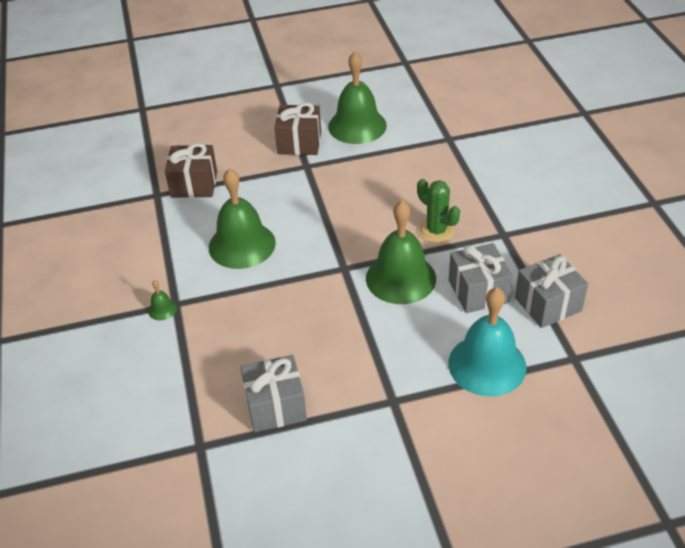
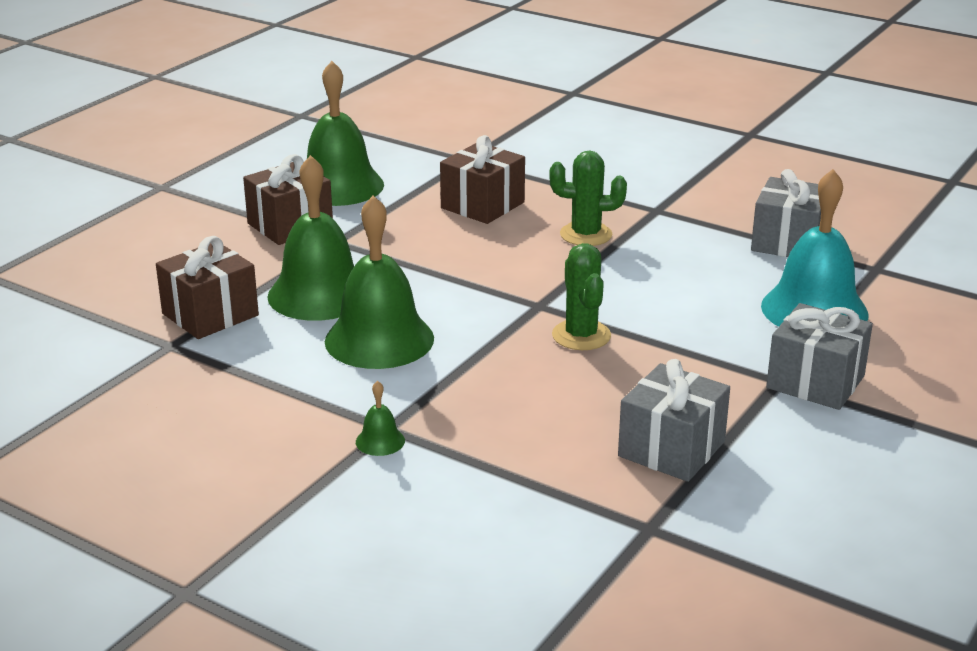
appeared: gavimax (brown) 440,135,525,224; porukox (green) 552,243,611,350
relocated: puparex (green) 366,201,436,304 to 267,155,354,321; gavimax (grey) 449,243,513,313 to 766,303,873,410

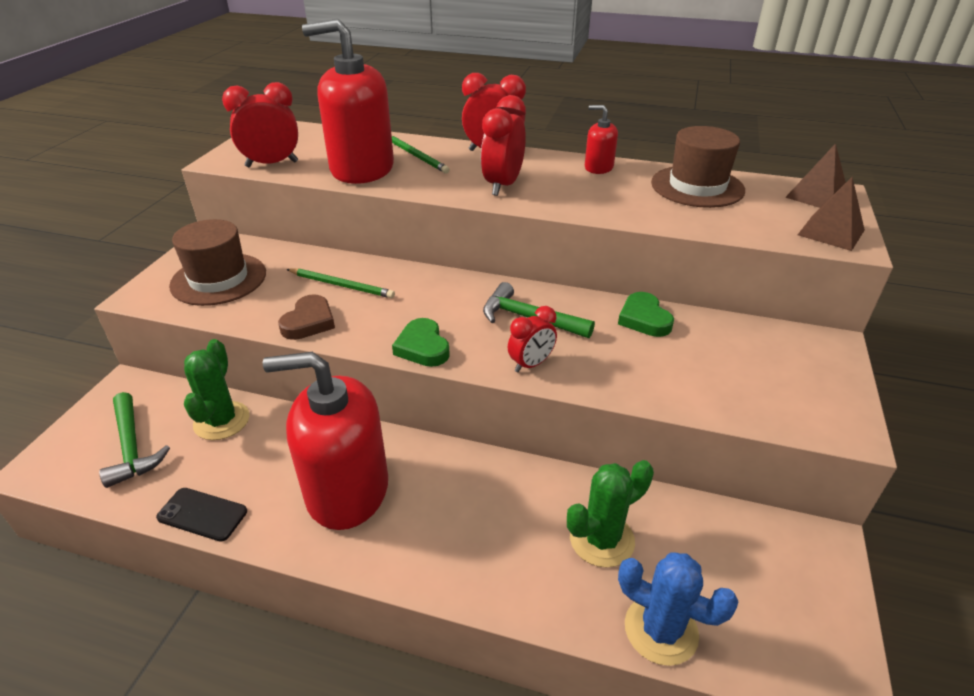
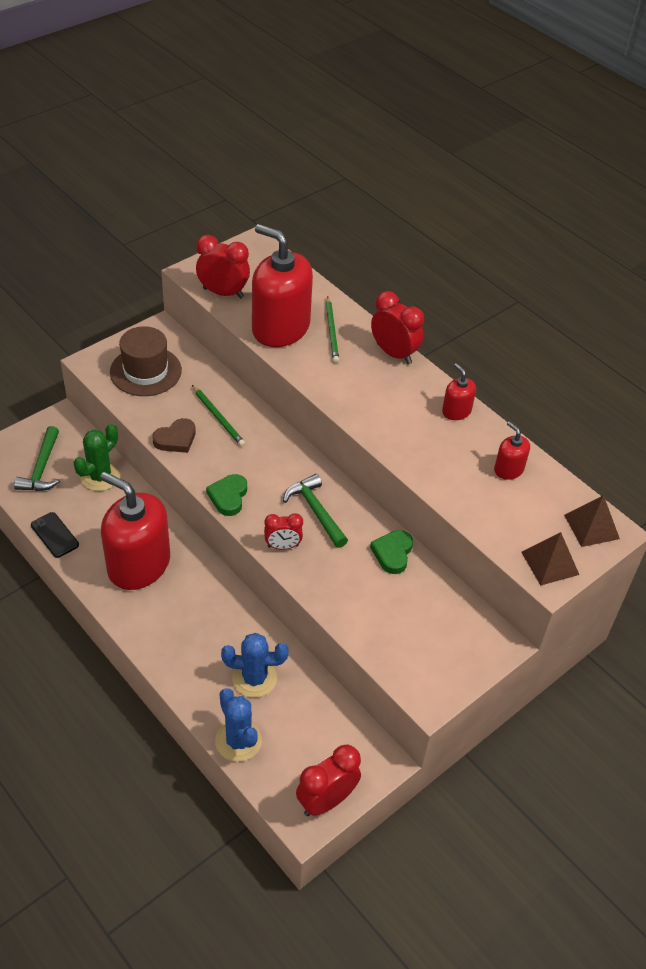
relocated: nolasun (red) 481,95,526,196 to 296,745,361,816
exchanged: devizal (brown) 651,126,745,208 to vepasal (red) 494,421,530,480
colour: porukox (green) 567,460,654,568 to porukox (blue) 221,633,289,698

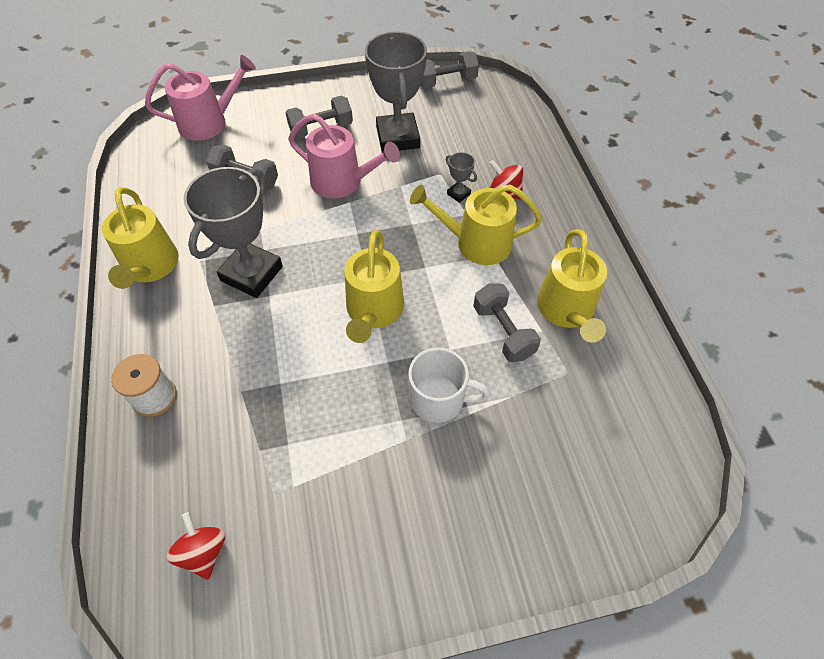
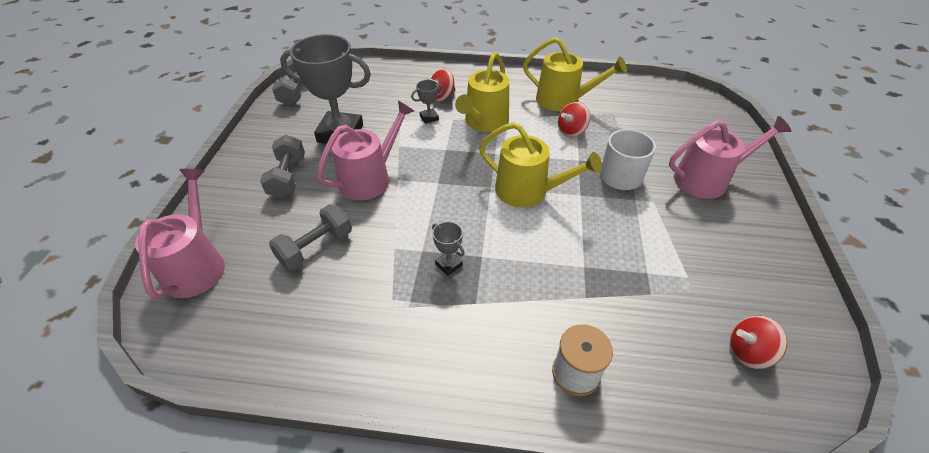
missing: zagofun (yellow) 102,187,179,289
appeared: zagofun (pink) 669,116,791,199
exchanged: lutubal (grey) 473,283,541,362 to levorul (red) 558,102,590,137
size: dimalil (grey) 184,167,283,298 = 432,221,465,276 x0.42

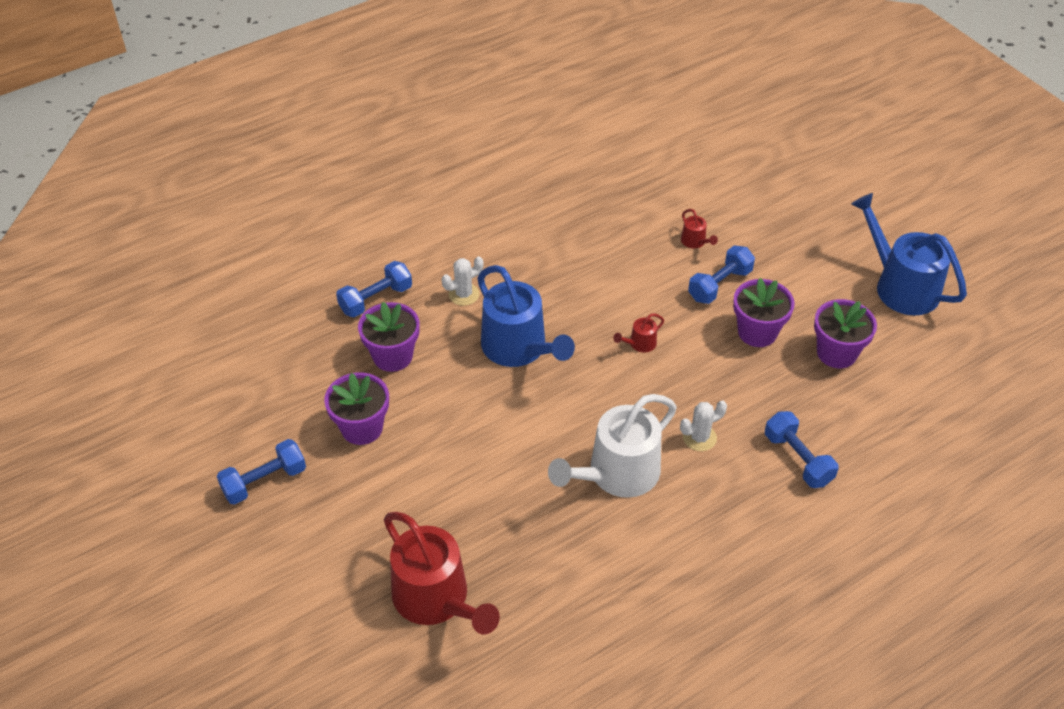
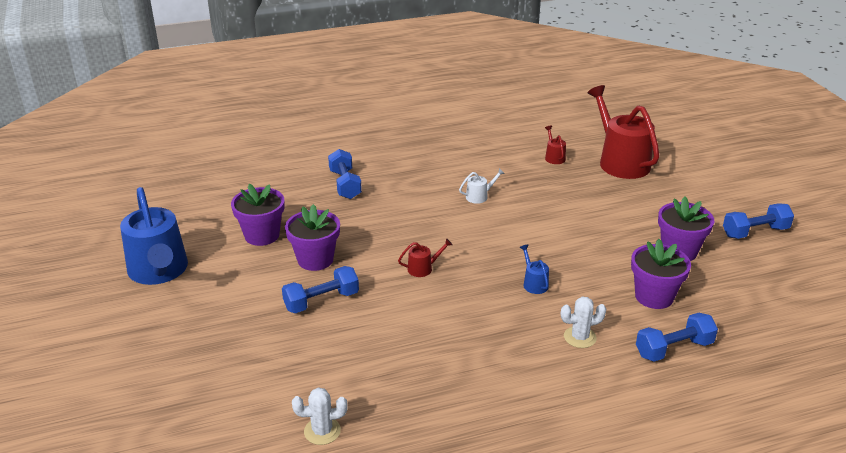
relocated: porukox (white) 680,401,727,451 to 292,387,348,445; zagofun (red) 681,209,718,248 to 545,126,566,164
size: zagofun (blue) 477,265,575,367 = 520,244,549,294 x0.41; zagofun (white) 548,394,677,498 = 459,168,505,204 x0.41

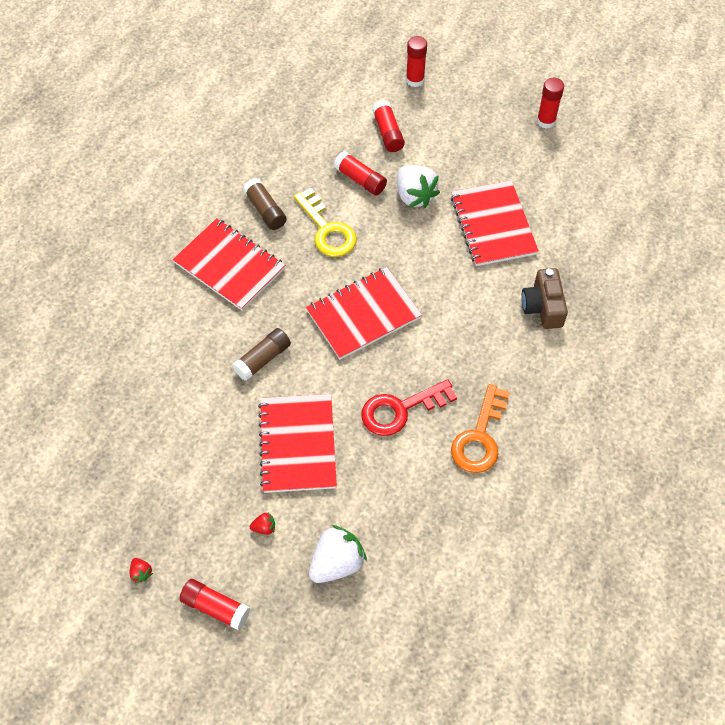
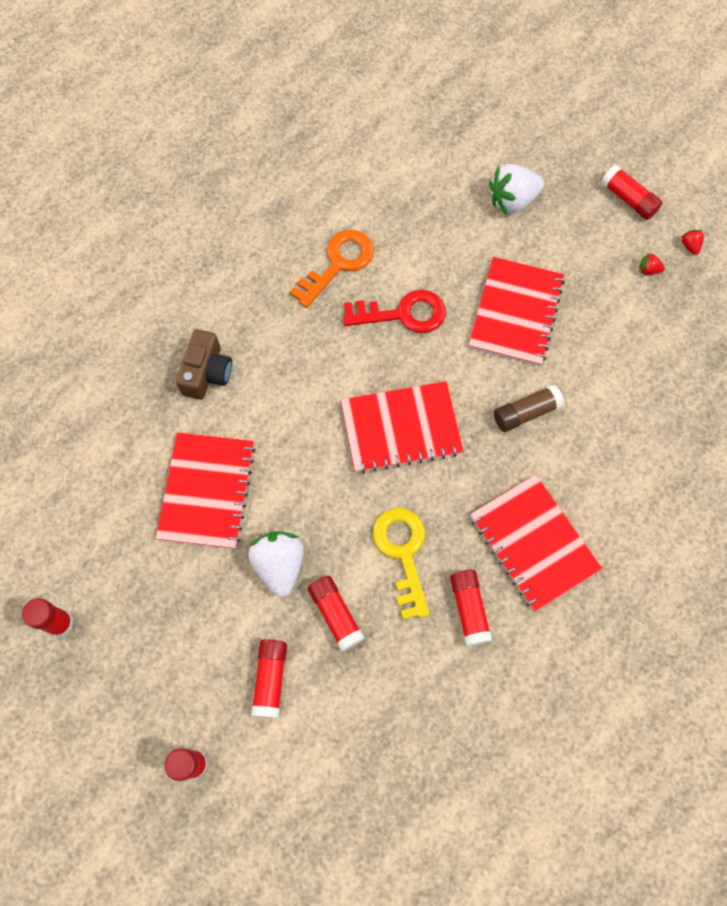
relocated: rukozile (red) 250,512,275,535 to 639,253,665,275
colour: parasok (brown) 243,178,287,230 to parasok (red) 450,570,492,647

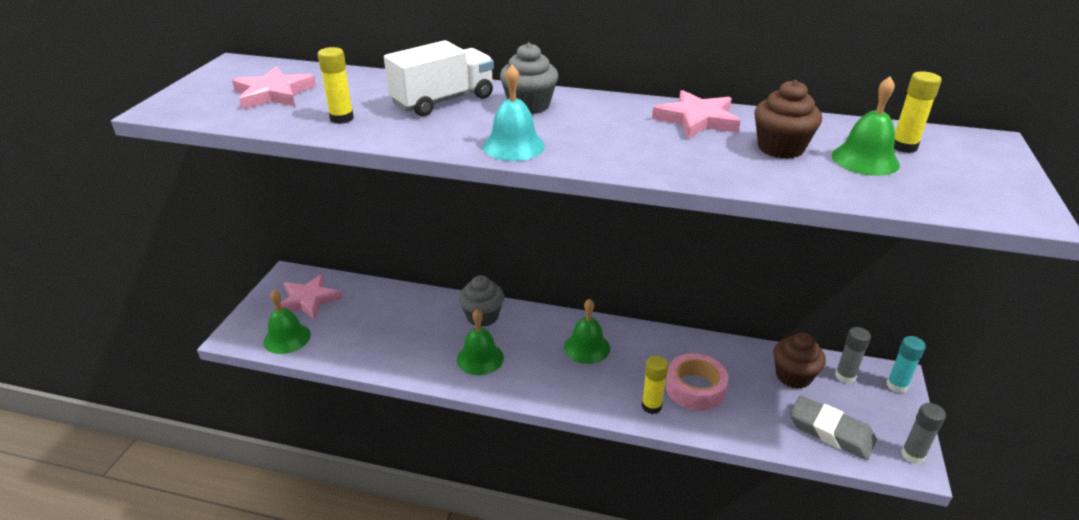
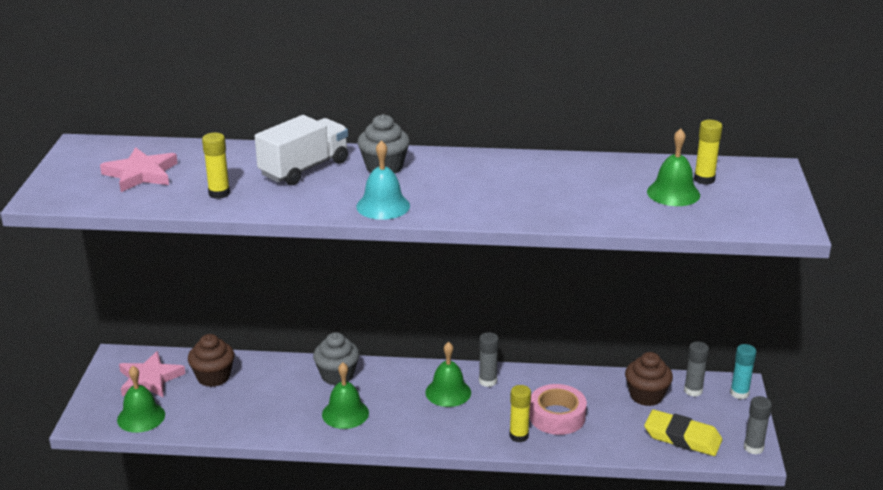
missing: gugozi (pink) 652,90,741,139
appeared: parasok (grey) 479,332,499,387
relocated: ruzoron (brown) 754,80,822,159 to 188,334,235,387
colour: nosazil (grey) 790,396,877,460 to nosazil (yellow) 644,410,722,456

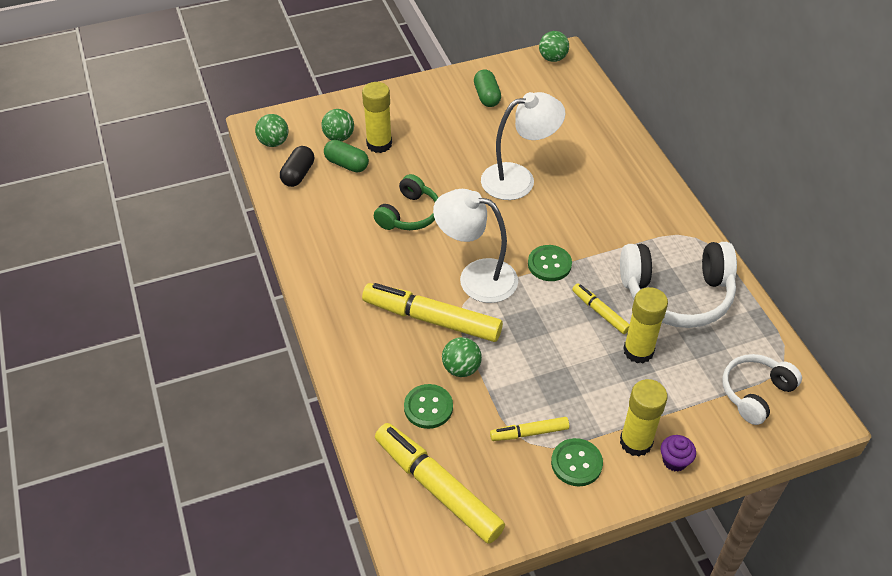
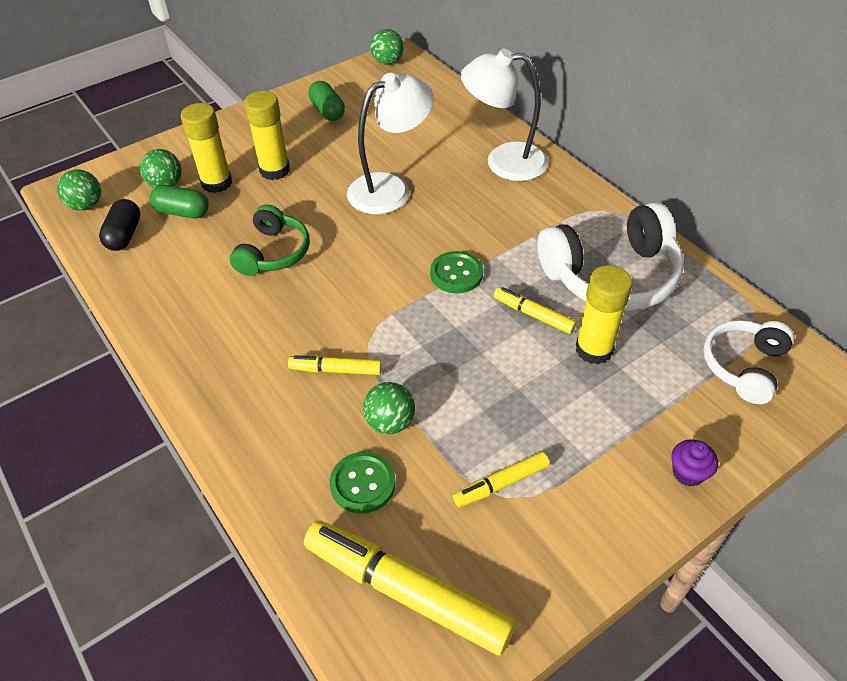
missing: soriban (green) 551,438,603,486
relocated: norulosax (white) 433,189,518,303 to 461,49,548,181; parasok (yellow) 620,379,668,457 to 244,91,290,180
size: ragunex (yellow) 362,283,503,342 = 288,355,382,375 x0.51

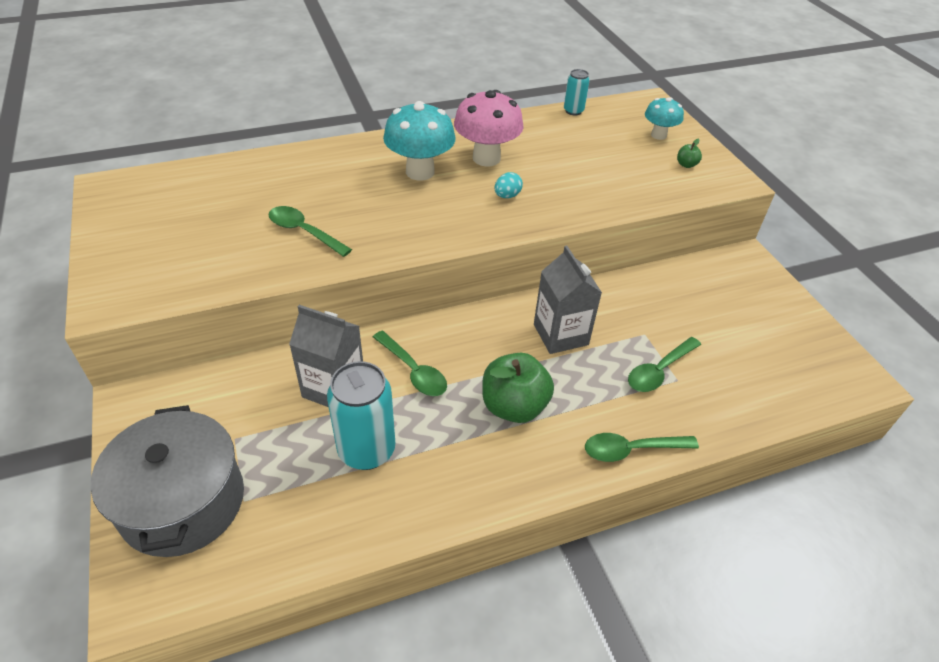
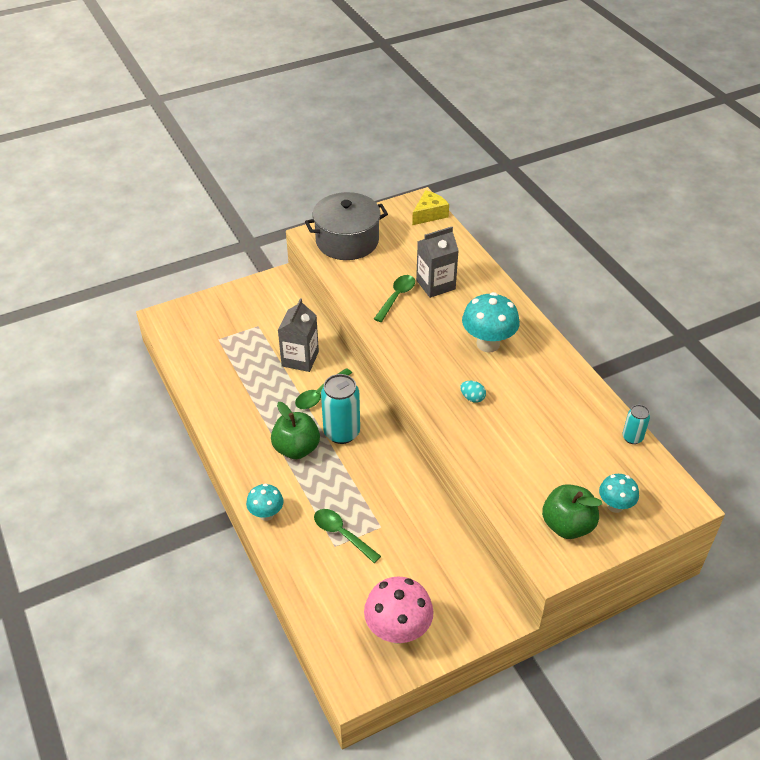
appeared: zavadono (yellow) 412,190,449,225
relocated: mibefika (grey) 90,405,244,557 to 305,192,388,260; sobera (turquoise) 327,361,395,470 to 321,374,360,444; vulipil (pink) 454,90,524,167 to 364,576,434,644; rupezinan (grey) 534,246,602,354 to 416,227,459,298
exchanged: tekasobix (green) 585,433,699,462 to vulipil (turquoise) 246,484,284,521
size: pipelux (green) 677,139,702,168 = 542,484,602,539 x2.35

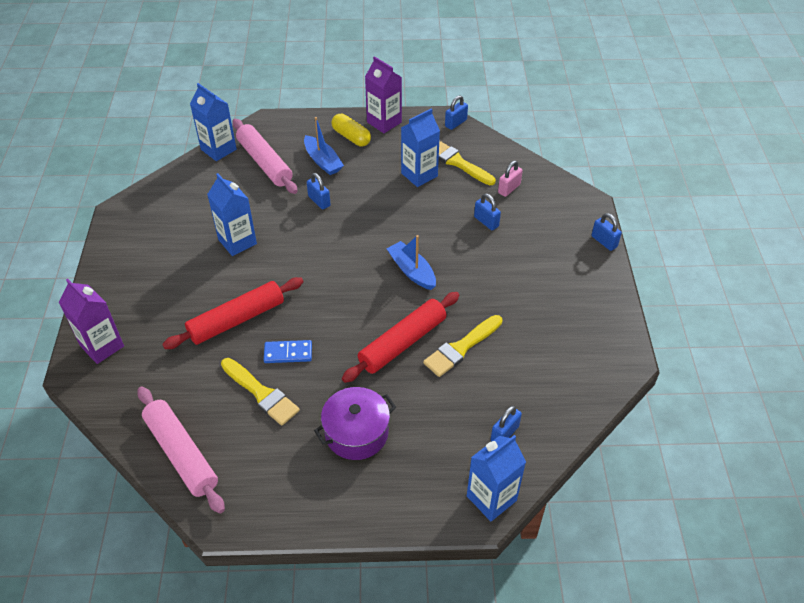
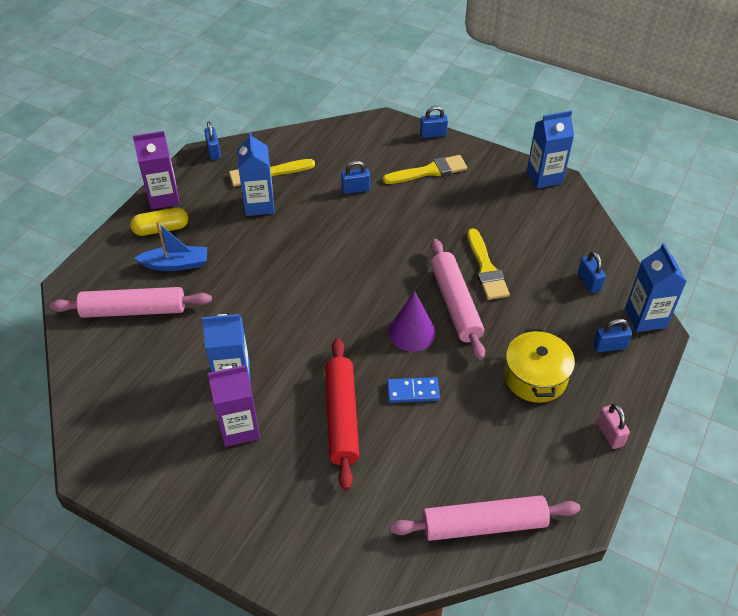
missing: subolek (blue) 387,235,436,290
appeared: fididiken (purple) 388,291,436,352
relocated: rupezinan (purple) 59,279,124,364 to 208,365,260,447; rupezinan (blue) 190,83,237,161 to 527,111,574,189; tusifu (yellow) 221,358,300,426 to 383,155,467,184; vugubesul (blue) 307,173,331,209 to 593,319,632,352; vugubesul (pink) 498,161,523,197 to 597,404,630,449
colour: mibefika (purple) 314,387,396,460 to mibefika (yellow) 504,329,575,403; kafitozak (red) 342,292,459,383 to kafitozak (pink) 431,239,485,360
spun: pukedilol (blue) 264,340,312,363 = 387,377,440,403 60 degrees clockwise

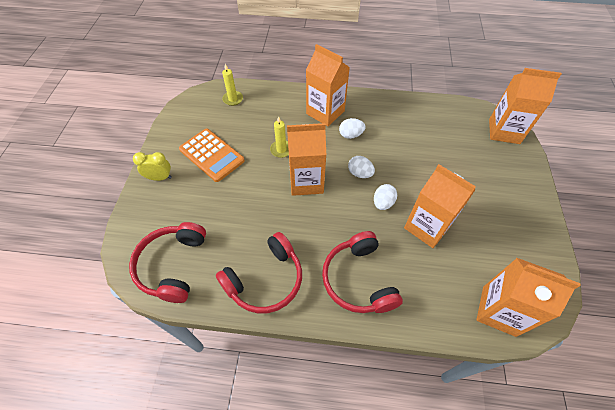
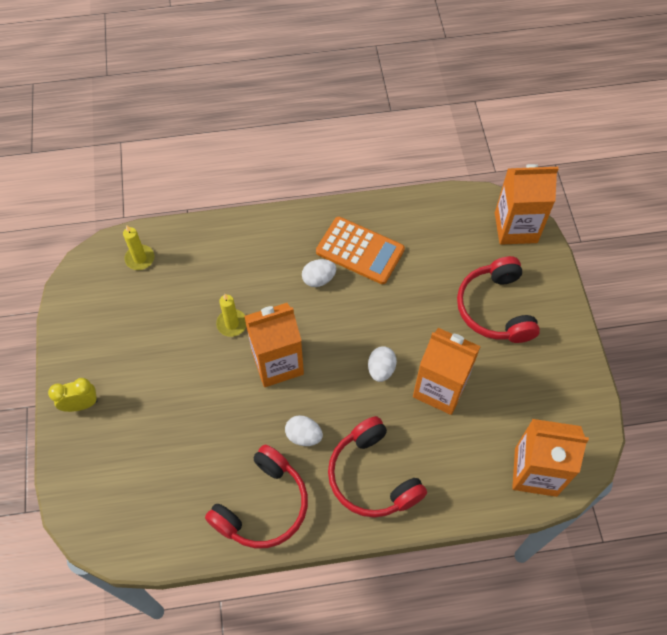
missing: rupezinan (orange) 306,44,350,126
relocated: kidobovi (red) 129,222,206,303 to 457,256,540,343; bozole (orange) 179,129,245,182 to 316,217,405,284; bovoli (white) 348,156,375,178 to 285,415,323,446

